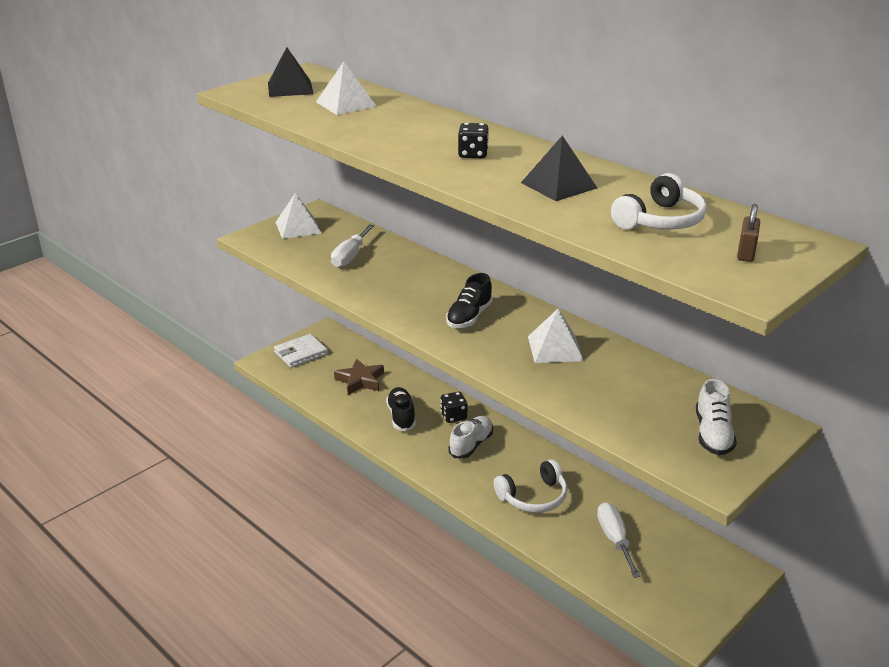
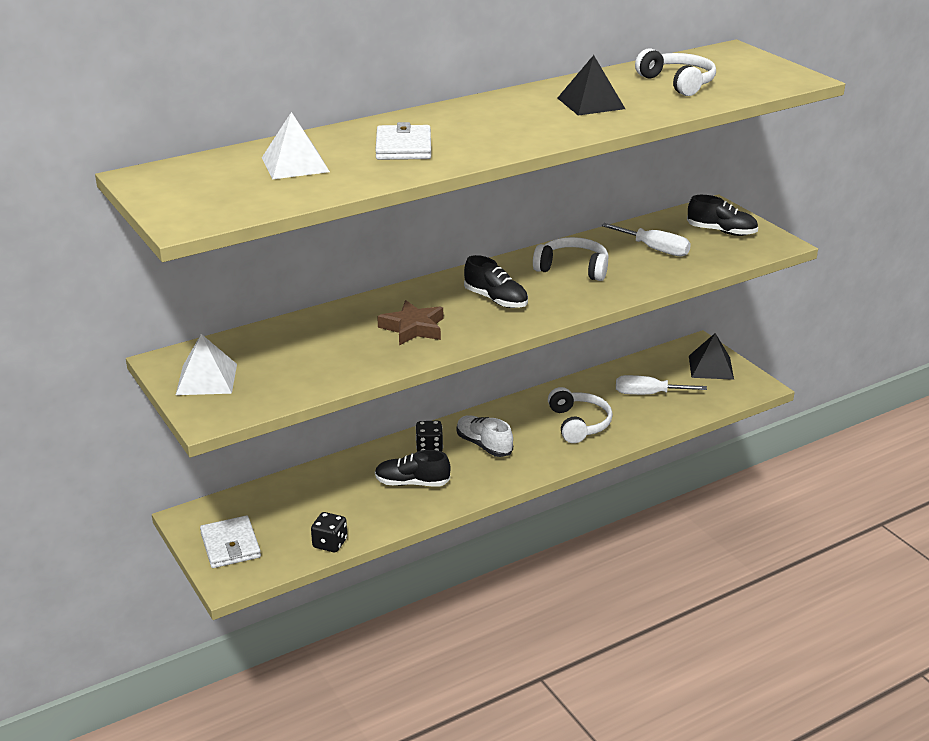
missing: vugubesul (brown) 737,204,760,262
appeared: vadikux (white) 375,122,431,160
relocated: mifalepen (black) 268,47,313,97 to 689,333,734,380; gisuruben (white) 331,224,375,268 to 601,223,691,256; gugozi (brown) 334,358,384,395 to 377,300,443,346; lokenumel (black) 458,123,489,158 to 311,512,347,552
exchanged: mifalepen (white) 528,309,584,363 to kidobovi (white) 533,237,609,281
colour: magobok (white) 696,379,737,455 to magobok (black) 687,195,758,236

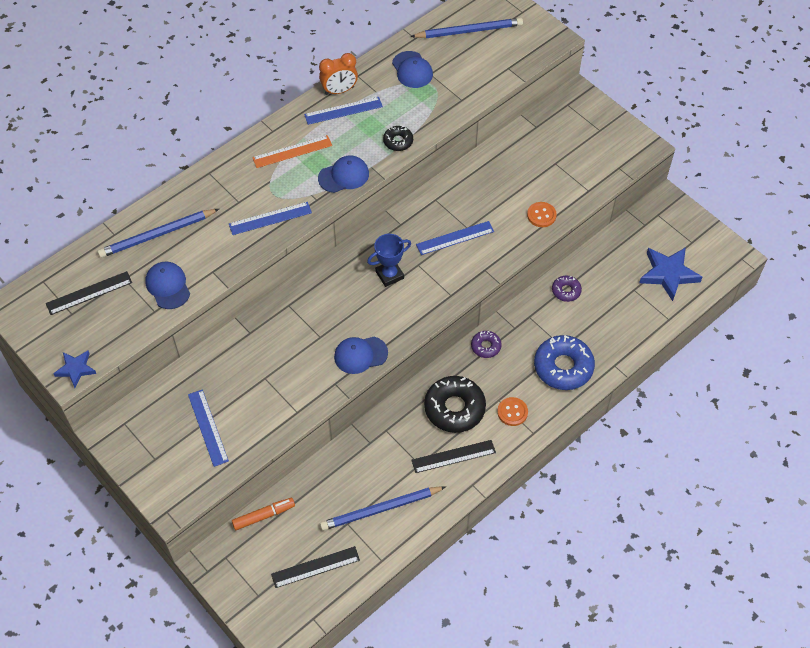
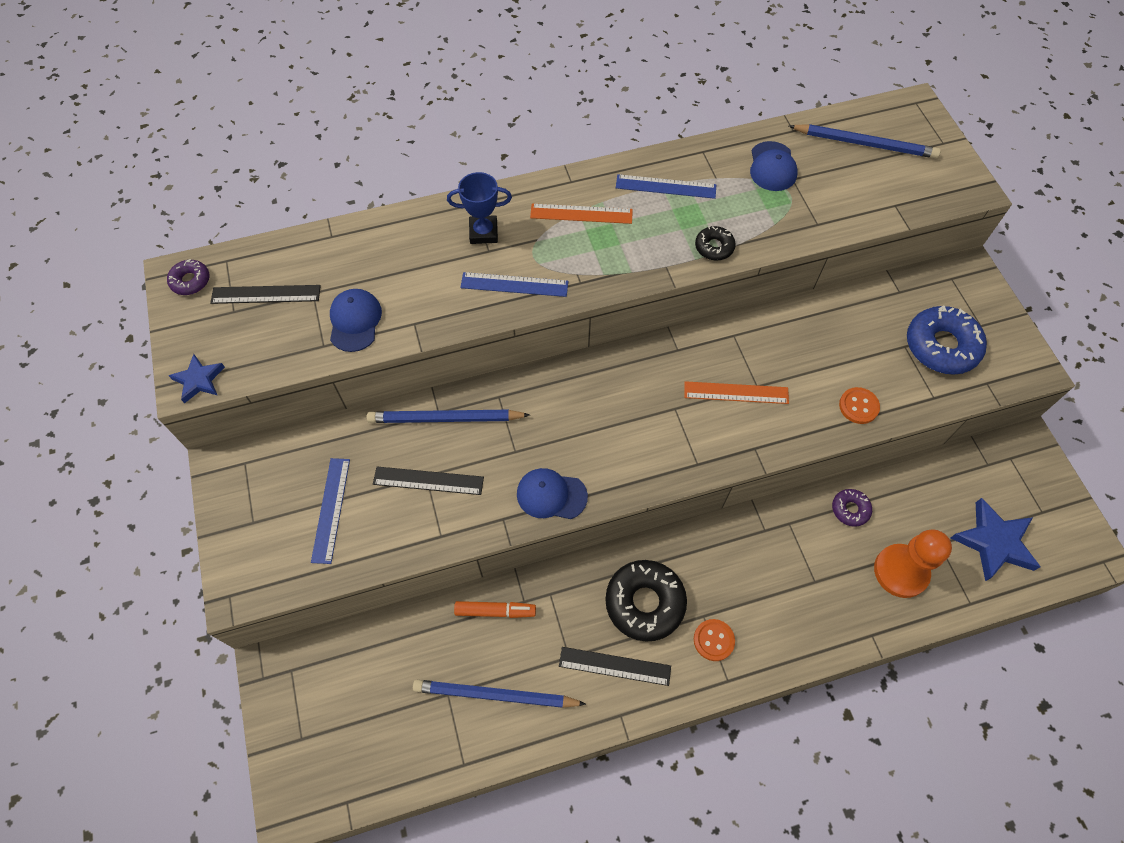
missing: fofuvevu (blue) 318,156,369,193; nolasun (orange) 319,53,358,95
appeared: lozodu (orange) 874,529,952,598
relocated: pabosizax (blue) 97,209,219,258 to 367,410,530,423; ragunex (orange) 232,498,295,530 to 454,601,536,618; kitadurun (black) 271,546,360,588 to 373,467,484,495; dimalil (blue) 367,234,411,287 to 447,172,512,244; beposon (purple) 471,331,502,358 to 167,259,210,295; beposon (blue) 534,335,595,390 to 907,306,987,375
colour: kitadurun (blue) 416,221,494,255 to kitadurun (orange) 684,381,789,404

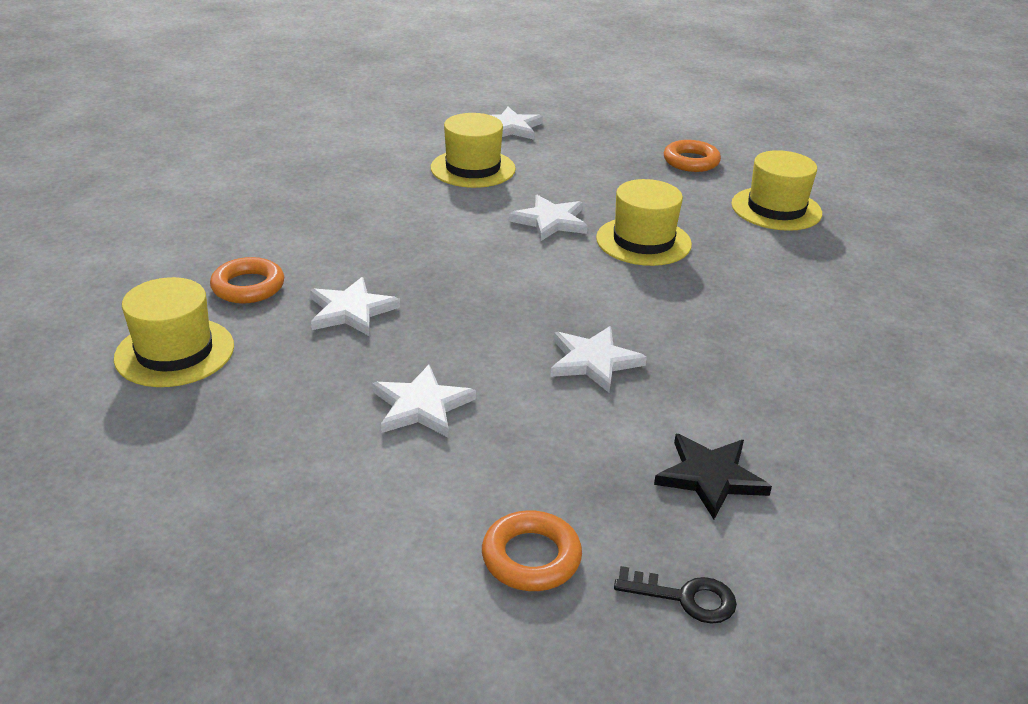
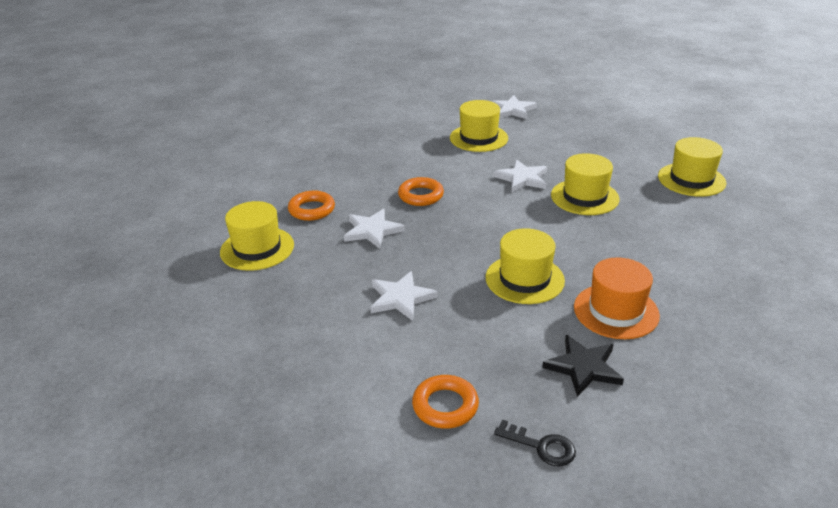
appeared: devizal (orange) 574,257,660,339
relocated: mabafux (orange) 664,140,721,172 to 398,177,444,206
exchanged: gugozi (white) 550,326,647,393 to devizal (yellow) 486,228,565,304

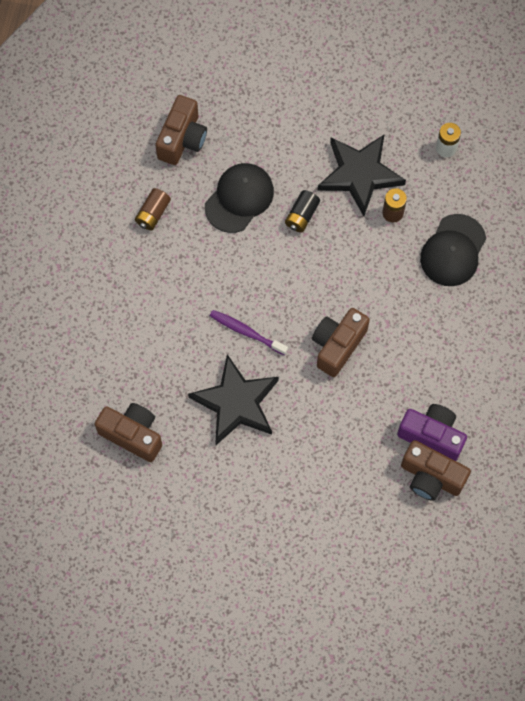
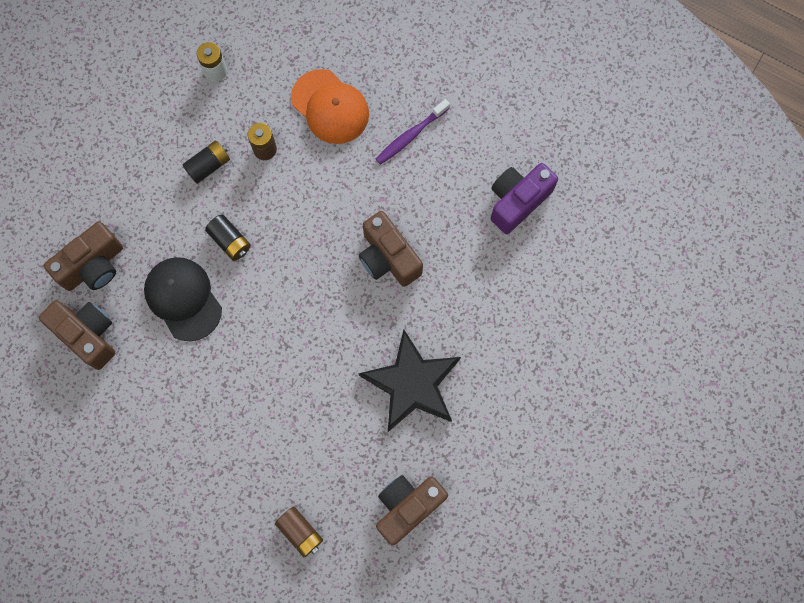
relocated: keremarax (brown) 135,188,171,230 to 275,506,323,557; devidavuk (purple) 210,310,288,355 to 376,99,450,165; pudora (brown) 401,440,471,501 to 44,221,123,291
exchanged: gugozi (black) 318,134,406,216 to keremarax (black) 182,140,230,184
colour: fofuvevu (black) 420,214,486,286 to fofuvevu (orange) 291,69,369,144

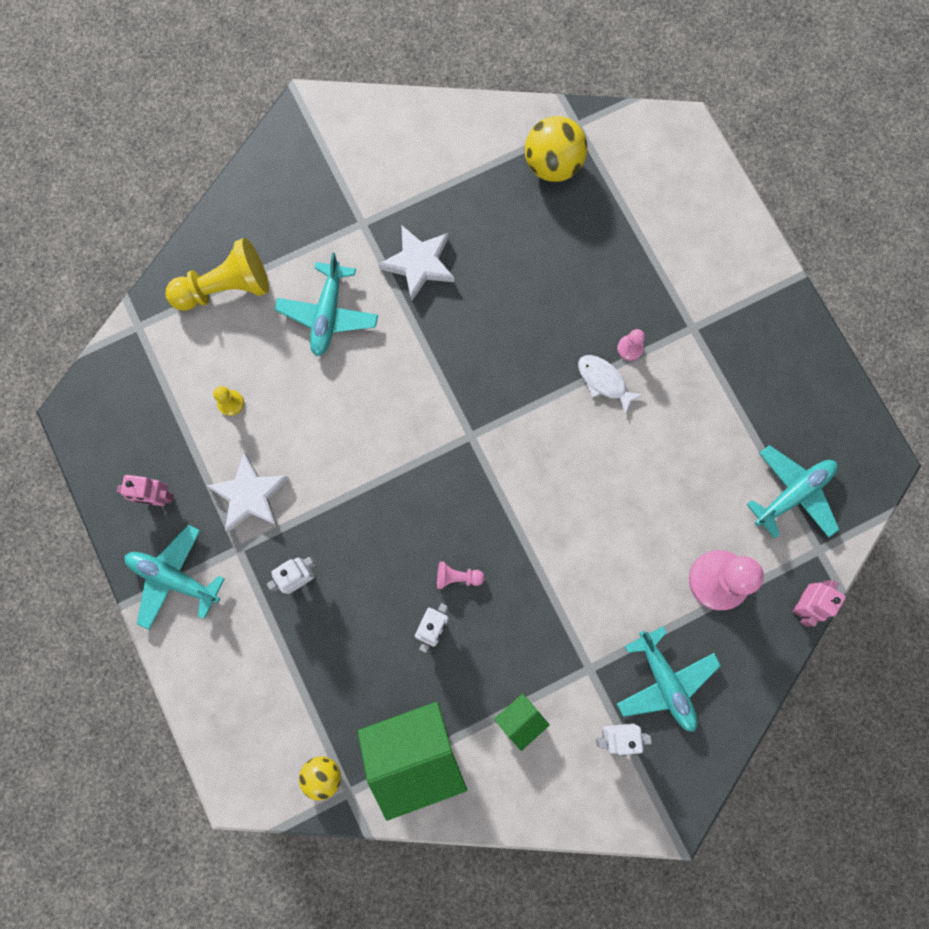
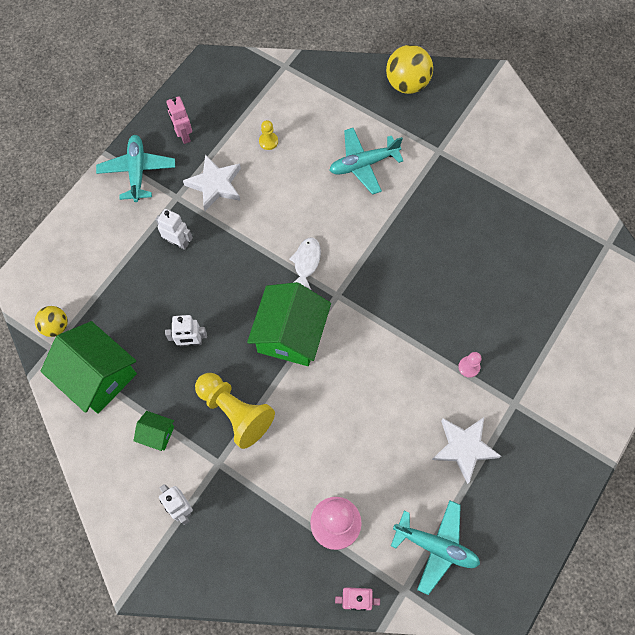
missing: lozodu (pink) 437,561,484,589; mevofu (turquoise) 617,626,721,732
appeared: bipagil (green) 247,282,331,366
relocated: lozodu (yellow) 166,238,269,311 to 195,373,275,449; gugozi (white) 378,226,454,302 to 432,418,501,484; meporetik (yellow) 525,116,587,182 to 386,45,433,94; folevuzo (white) 578,355,644,415 to 289,237,321,290

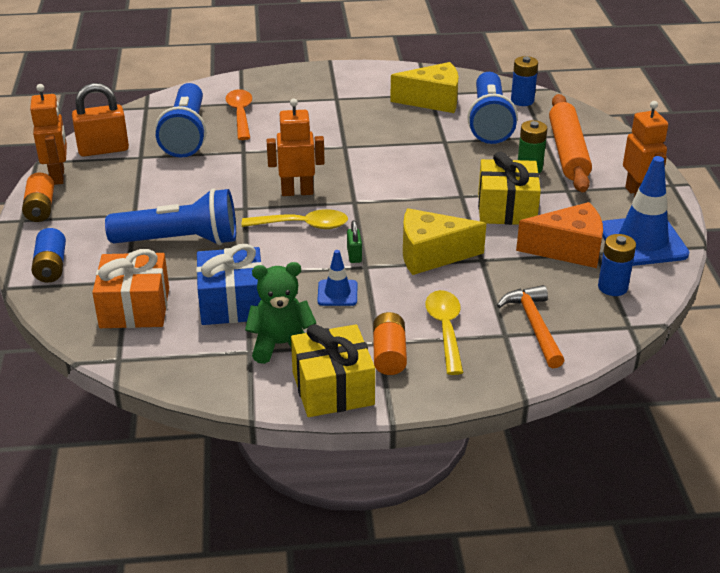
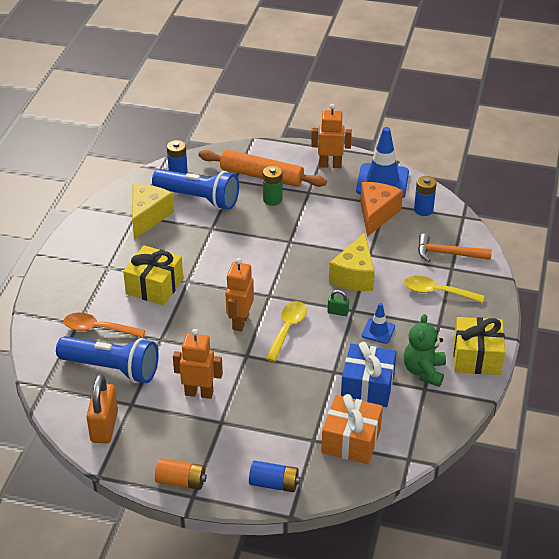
missing: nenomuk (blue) 105,188,236,245; keremarax (orange) 373,312,407,375
relocated: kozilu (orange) 30,84,67,185 to 173,329,223,399; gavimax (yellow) 478,152,541,225 to 123,245,183,306

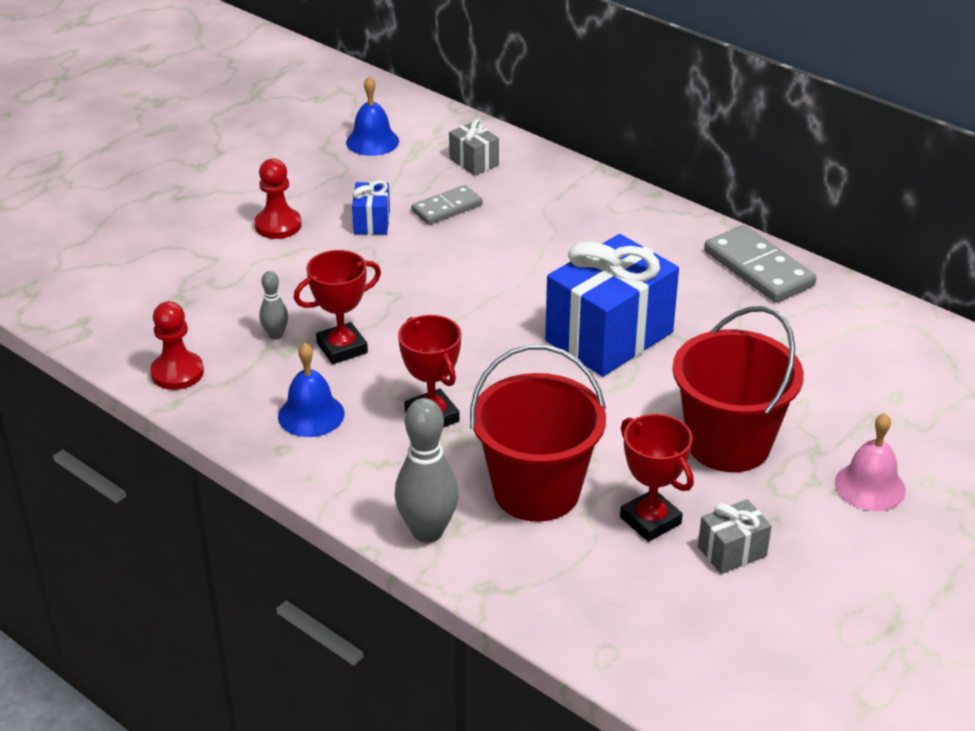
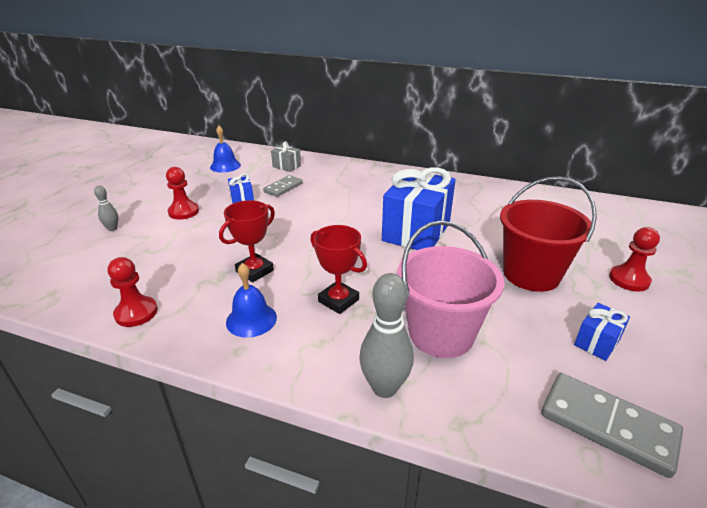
missing: dimalil (red) 620,414,694,542
relocated: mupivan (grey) 259,271,288,340 to 94,186,118,231; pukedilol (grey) 704,225,817,303 to 541,373,683,478
exchanged: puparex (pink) 835,413,906,511 to lozodu (red) 609,227,660,291
colour: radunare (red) 470,345,606,522 to radunare (pink) 397,220,504,358; gavimax (grey) 698,499,772,574 to gavimax (blue) 574,303,630,361

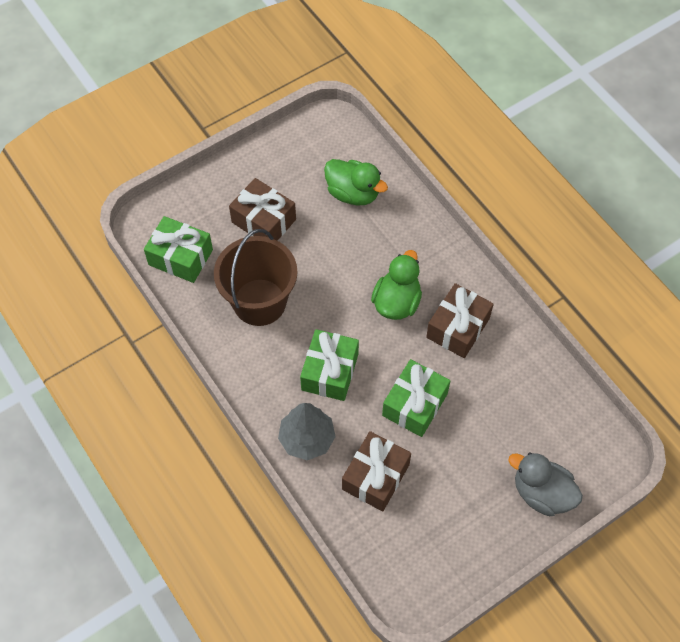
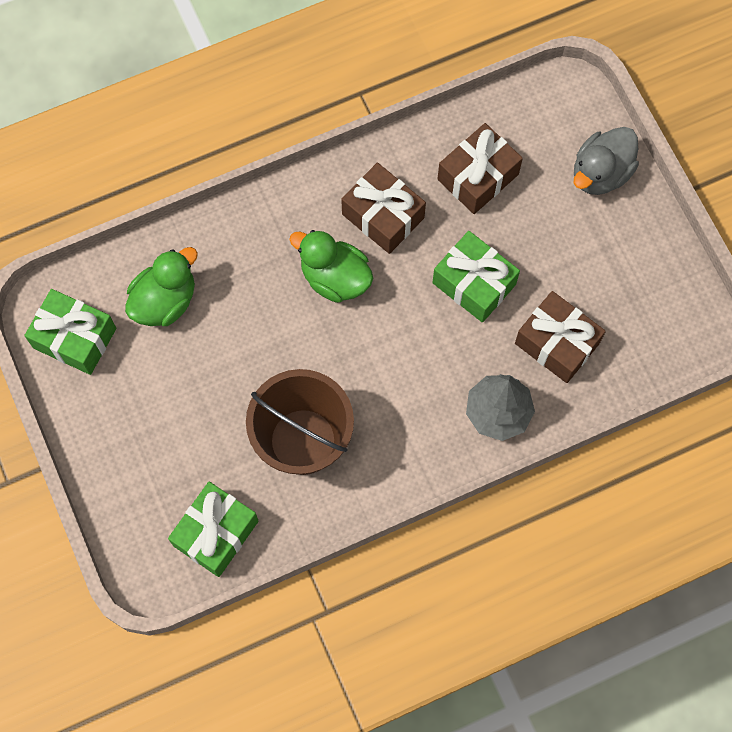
relocated: gavimax (brown) 229,178,296,241 to 438,123,523,214; gavimax (green) 300,329,359,401 to 24,289,116,375

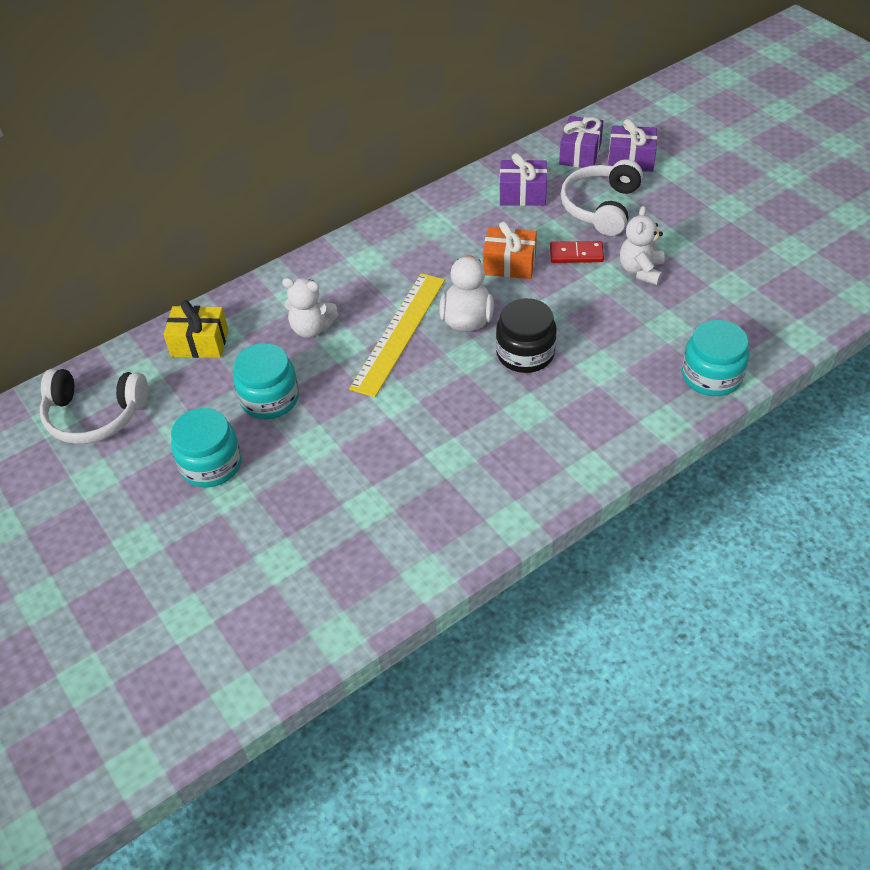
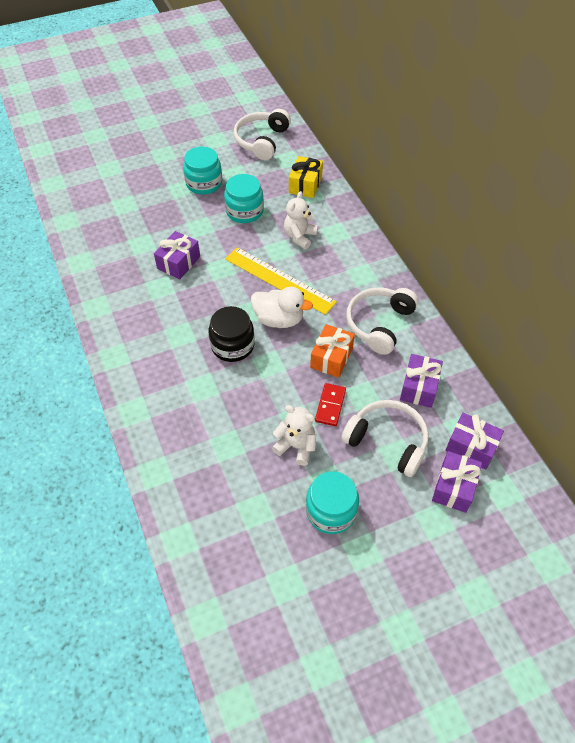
appeared: gavimax (purple) 154,231,200,279; kidobovi (white) 346,287,419,355
relocated: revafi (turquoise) 682,320,749,396 to 306,471,359,534

